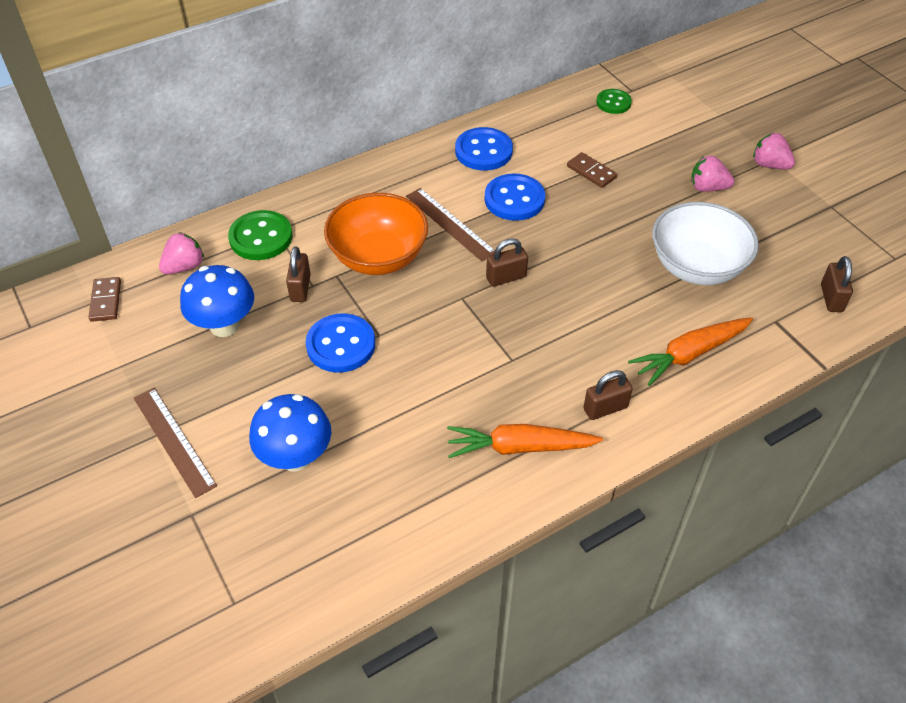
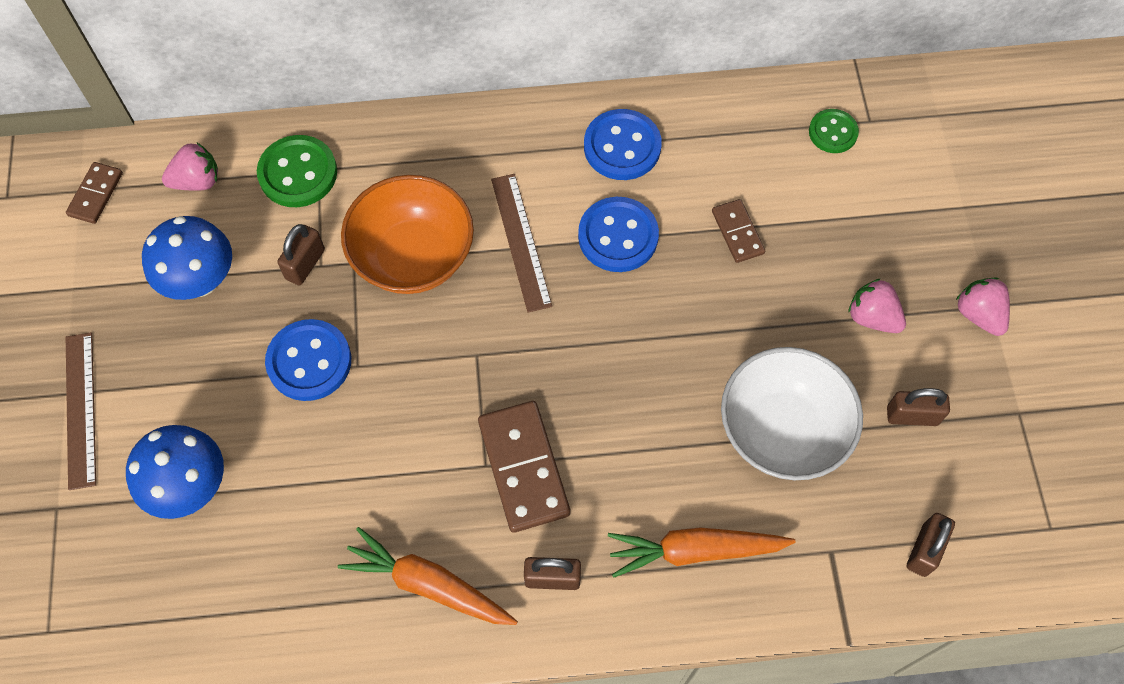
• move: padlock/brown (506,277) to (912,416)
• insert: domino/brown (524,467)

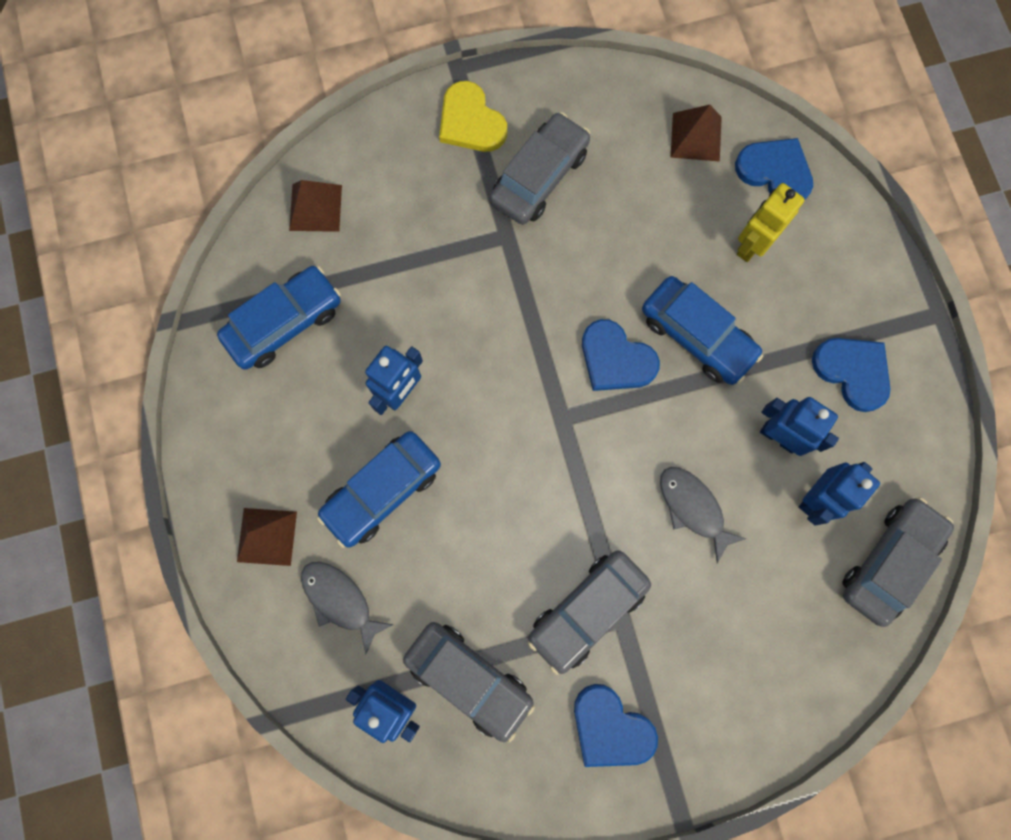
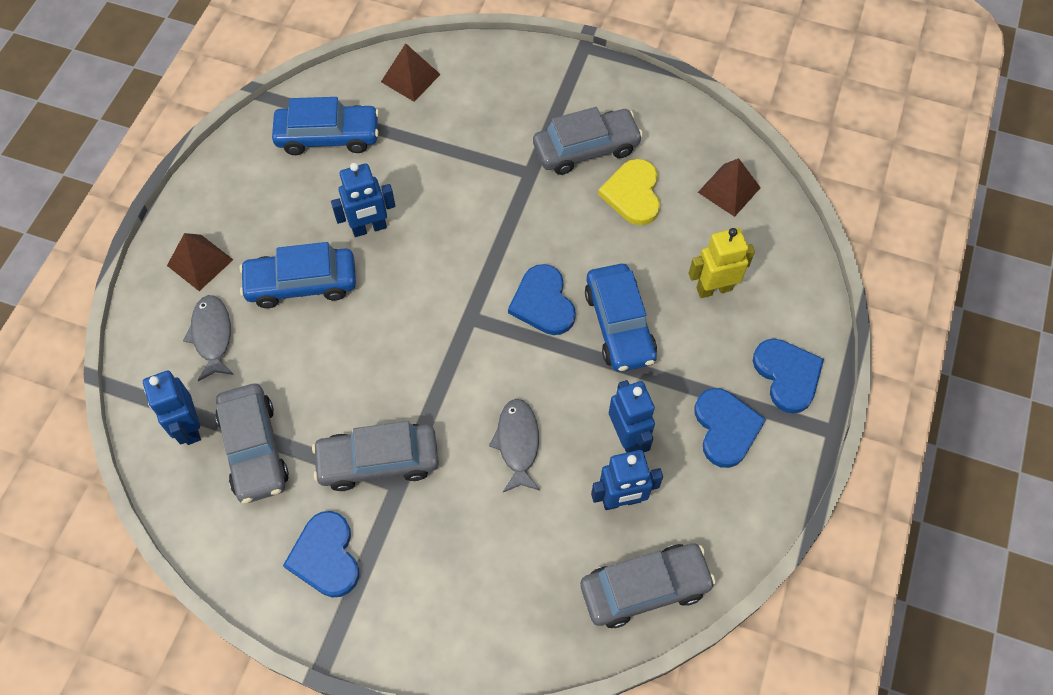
• move: heart/yellow (471,121) to (633,194)
• move: heart/blue (775,172) to (787,375)

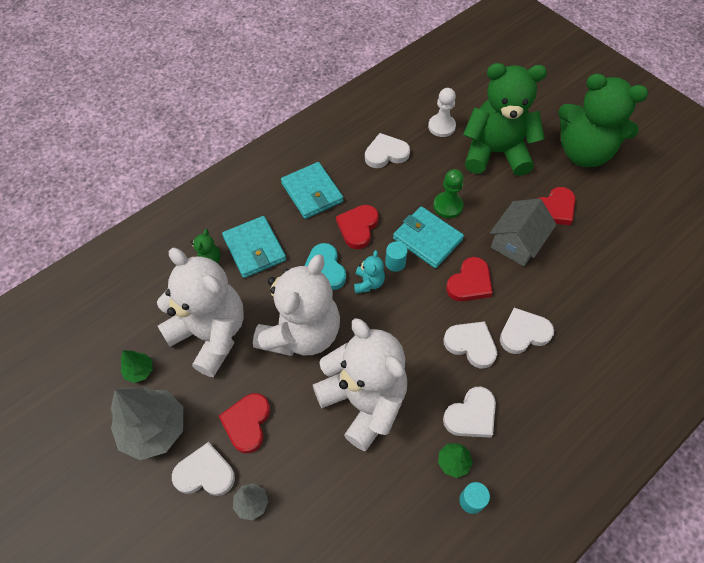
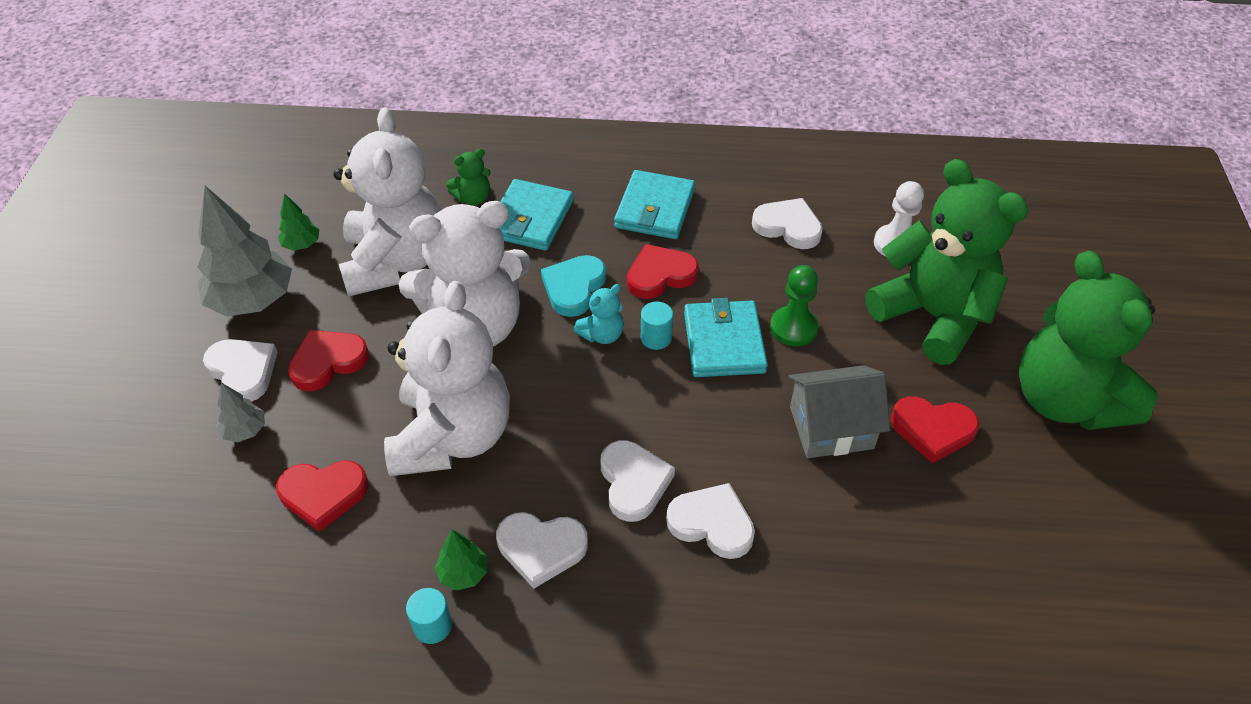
• move: heart/red (470,283) to (323,494)

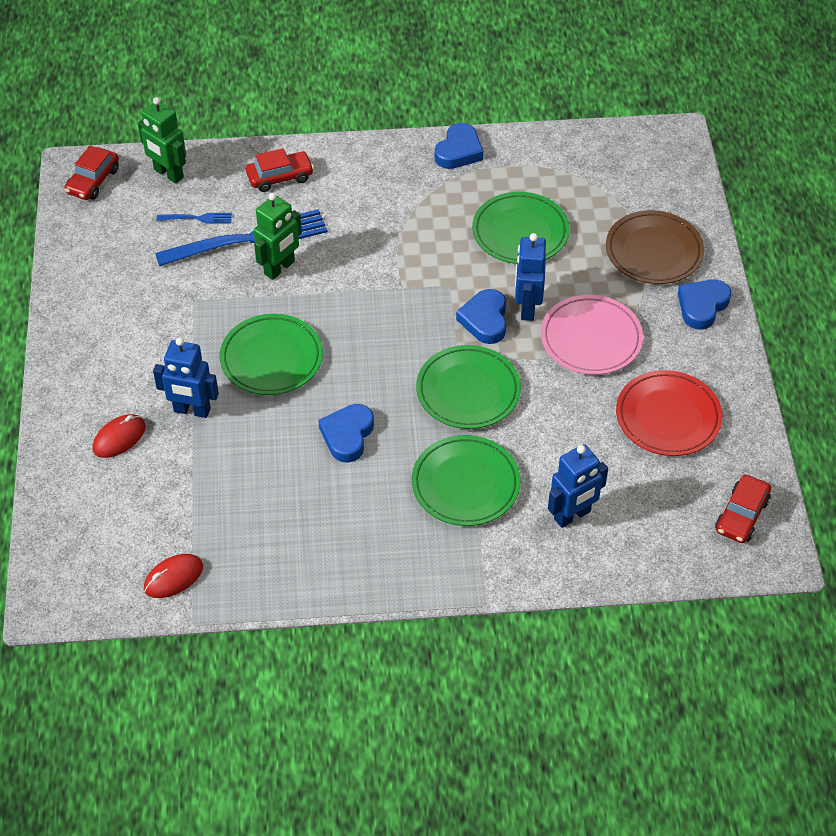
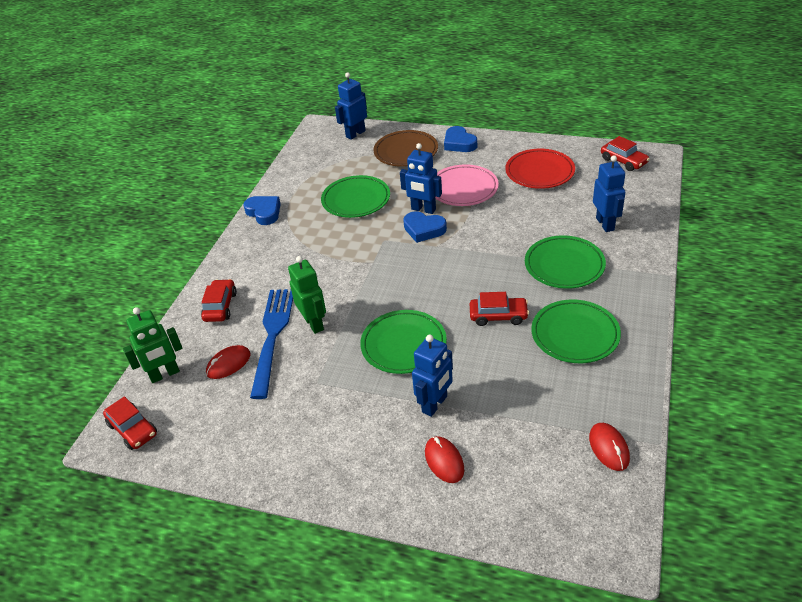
• replace: fork/blue (197,218) to mouse/red (228,364)
• replace: heart/blue (347,435) to car/red (498,316)
• move: plate/green (468,391) to (575,334)
• insert: robot/blue (355,134)

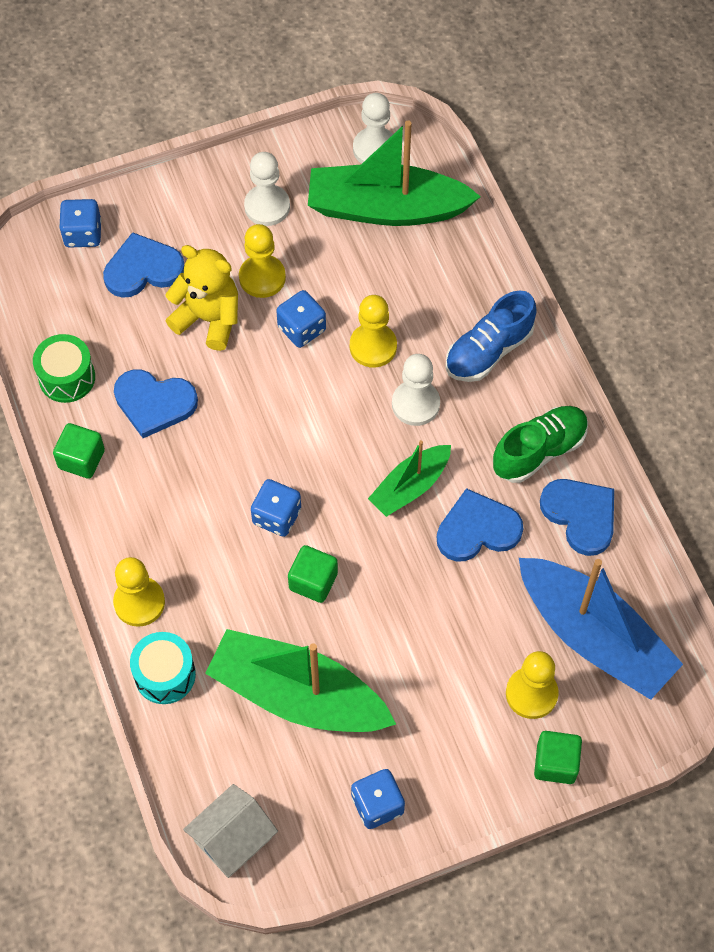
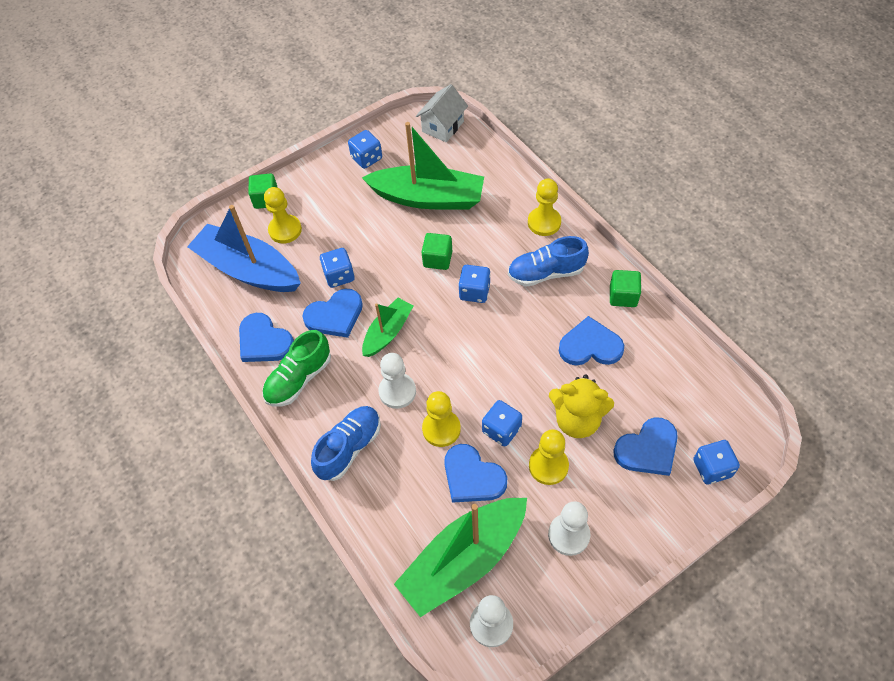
• delete: drum/green (67,377)
• delete: drum/turquoise (165,675)
• rotate: boat/green (386,208) = (463,560) 150 degrees clockwise
• insert: dice/blue (339,276)
• insert: heart/blue (472,477)
• insert: shoe/blue (546,273)

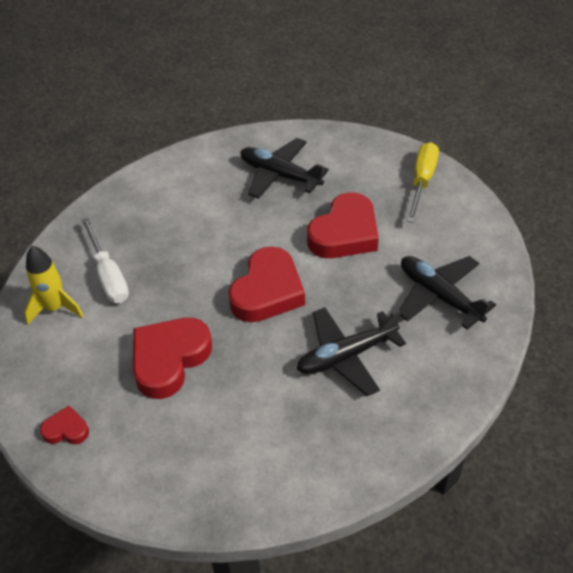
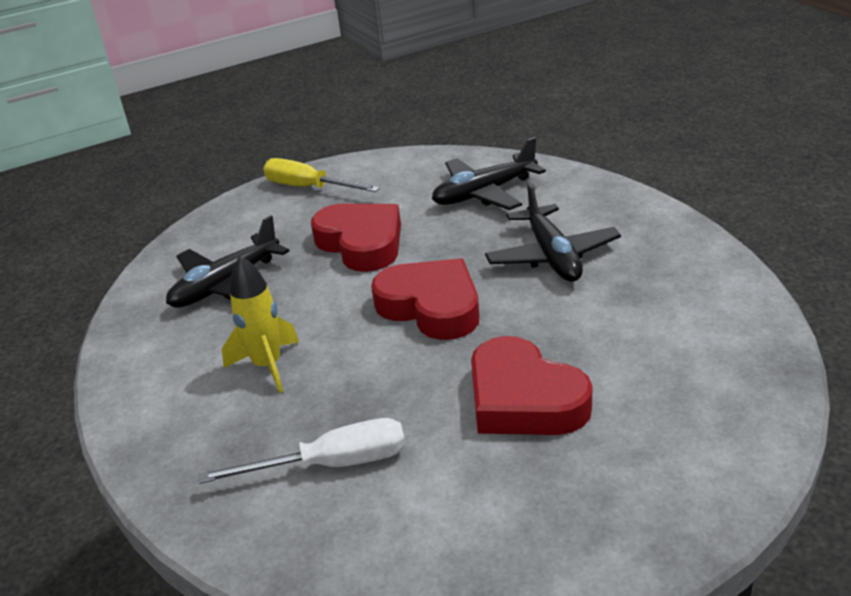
• move: rocket/yellow (55,308) to (268,366)
• delete: heart/red (66,430)

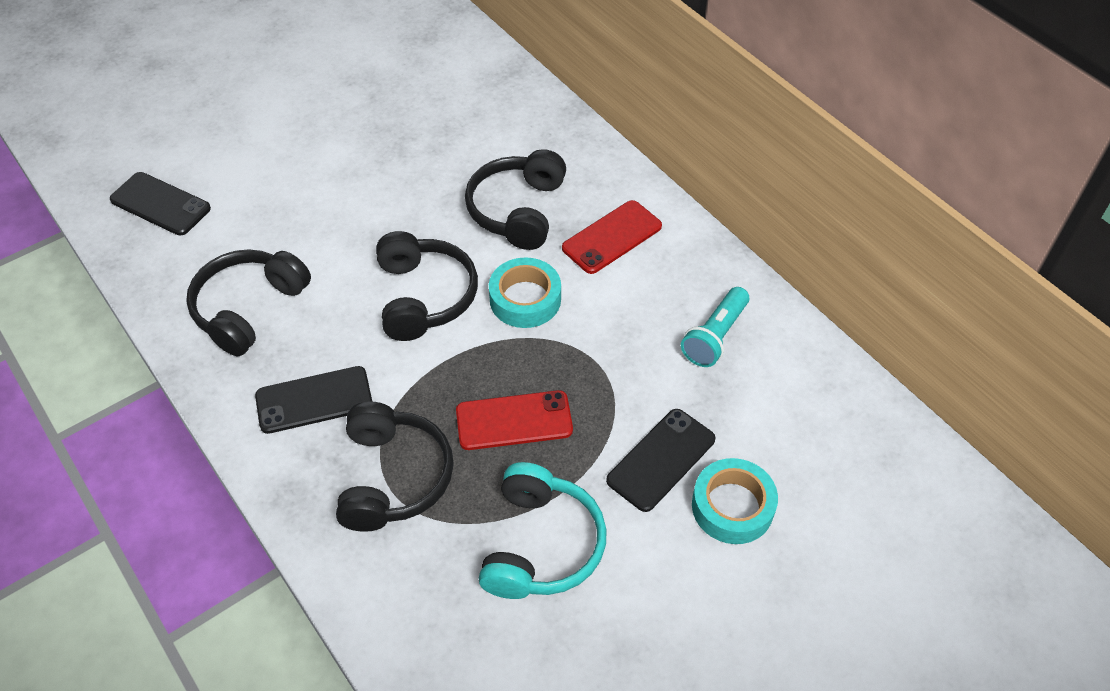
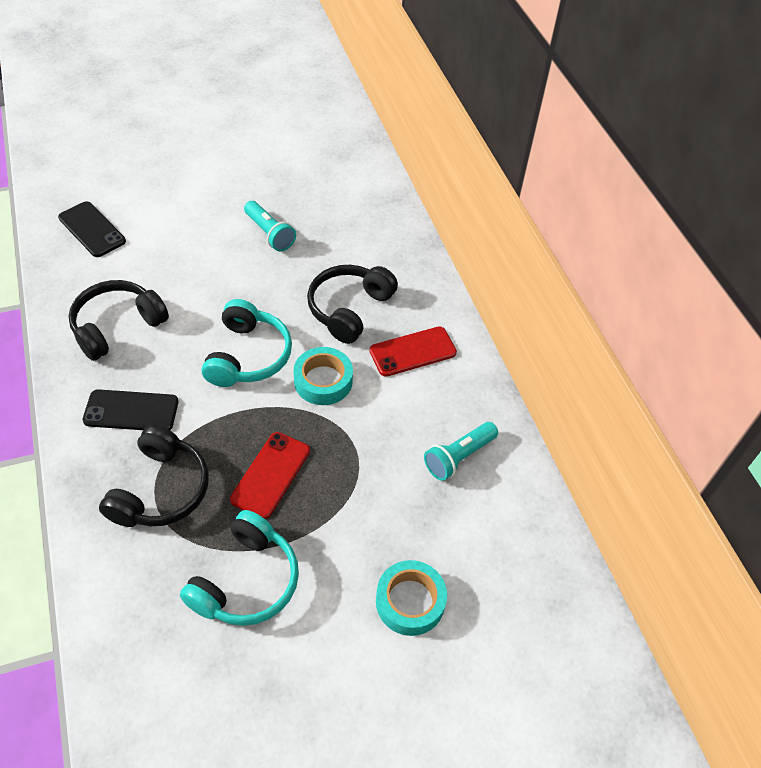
• recolor: headphones/black (424,297) to headphones/turquoise (248,356)
• rotate: phone/red (514,421) = (271,475) 75 degrees counterclockwise
• delete: phone/black (661,460)
• insert: flashlight/turquoise (269,234)

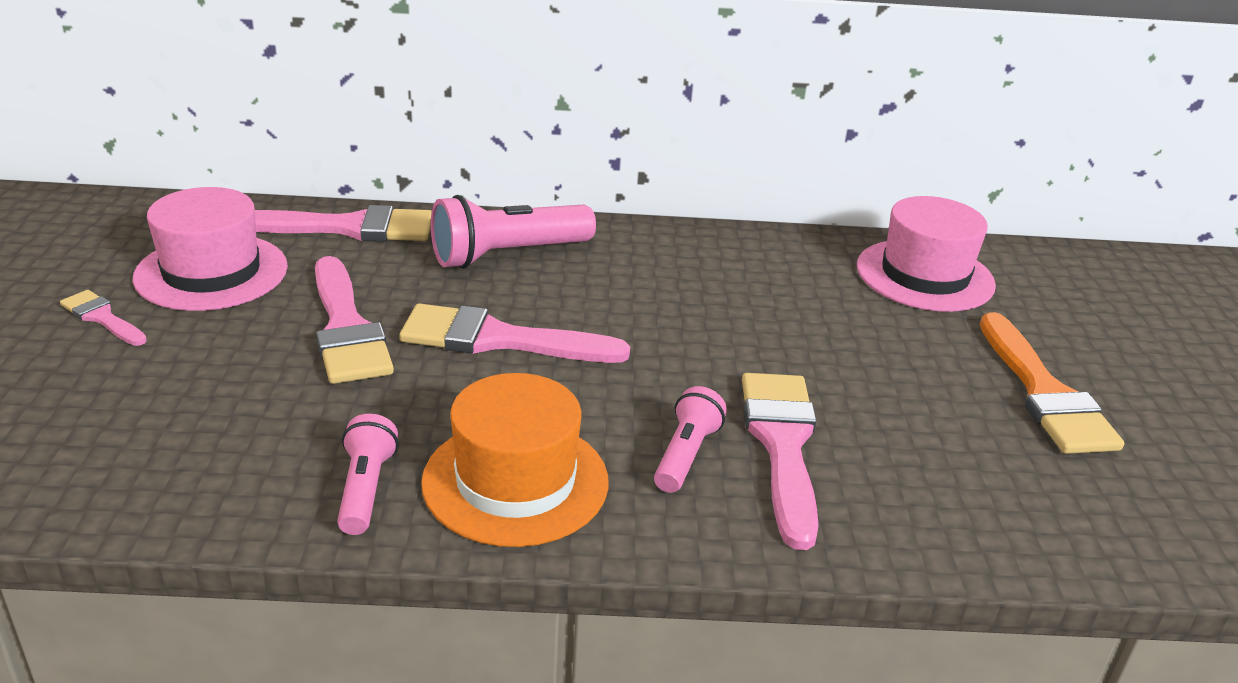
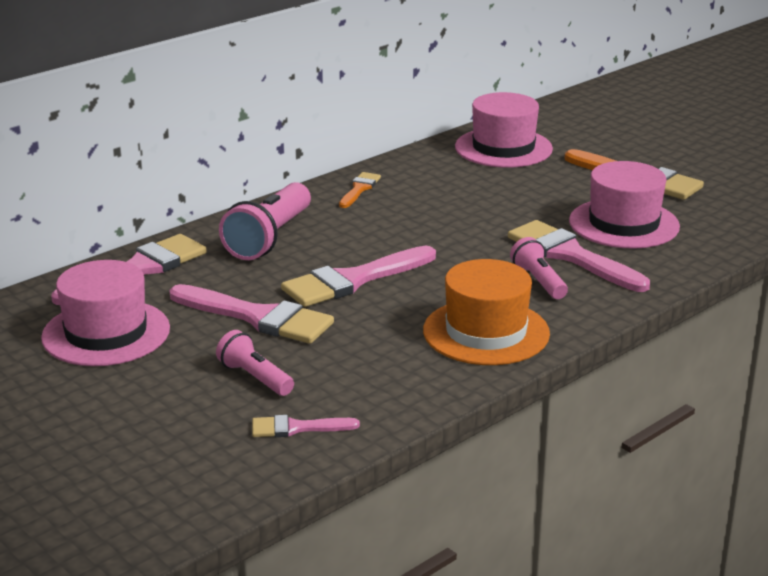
• move: brush/pink (102,317) to (297,428)
• move: flashlight/pink (365,489) to (255,378)
• insert: brush/orange (359,189)
• insert: hat/pink (624,224)

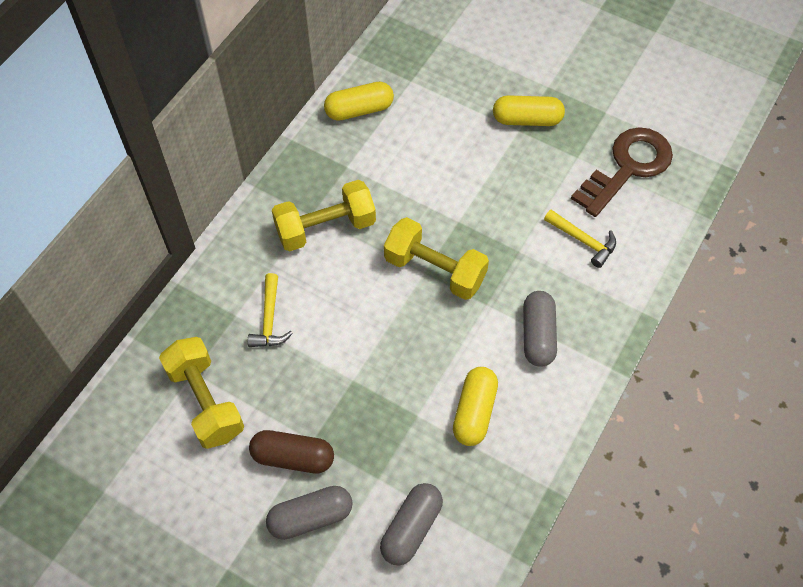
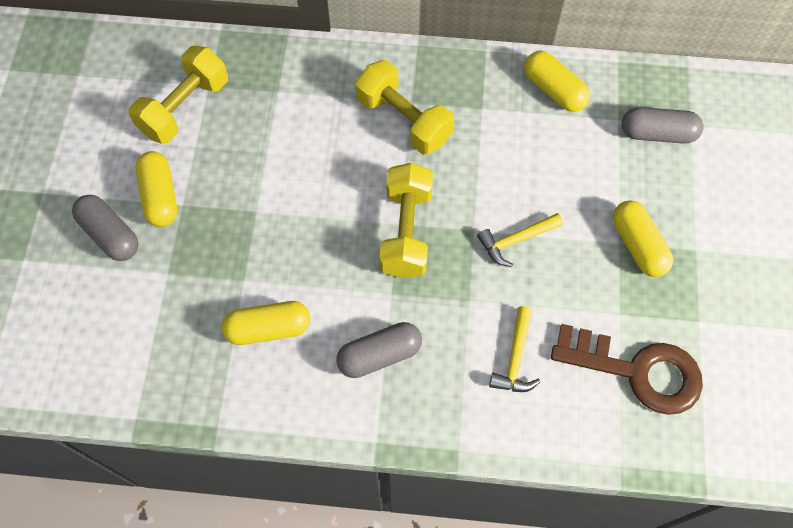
• move: hammer/yellow (269,319) to (516,240)
• recolor: capsule/brown (293,457) to capsule/yellow (160,196)
• move: capsule/grey (411,528) to (657,133)

